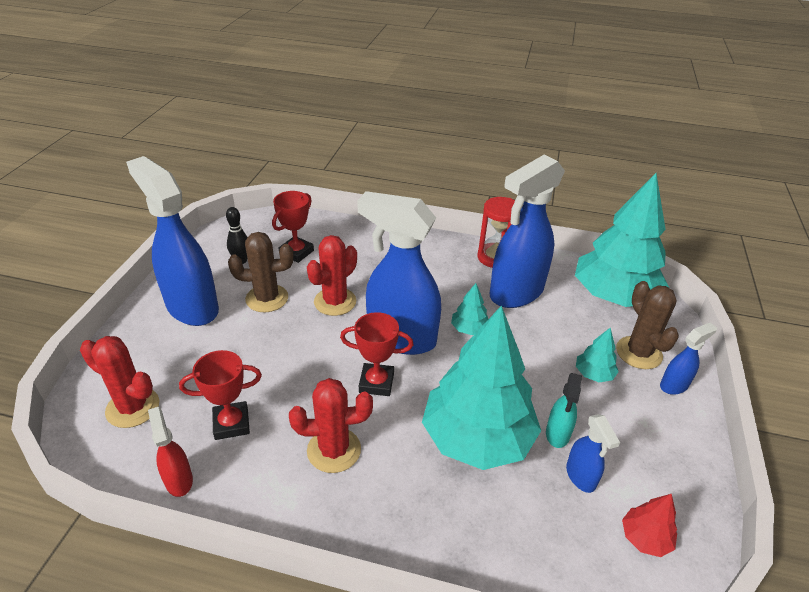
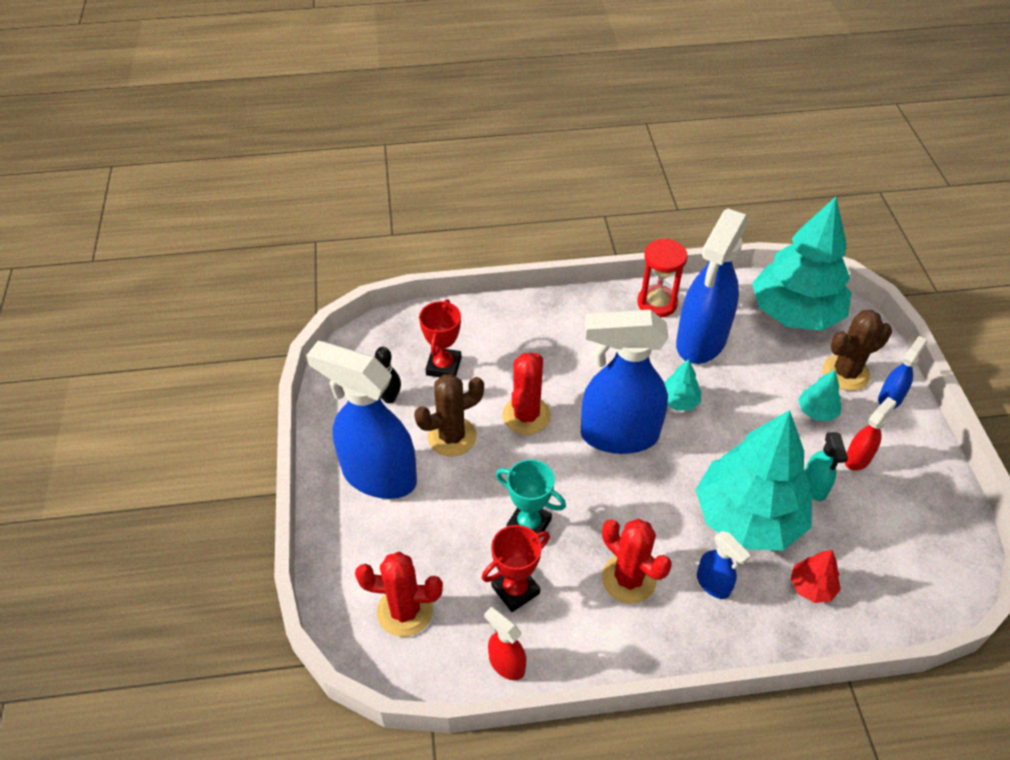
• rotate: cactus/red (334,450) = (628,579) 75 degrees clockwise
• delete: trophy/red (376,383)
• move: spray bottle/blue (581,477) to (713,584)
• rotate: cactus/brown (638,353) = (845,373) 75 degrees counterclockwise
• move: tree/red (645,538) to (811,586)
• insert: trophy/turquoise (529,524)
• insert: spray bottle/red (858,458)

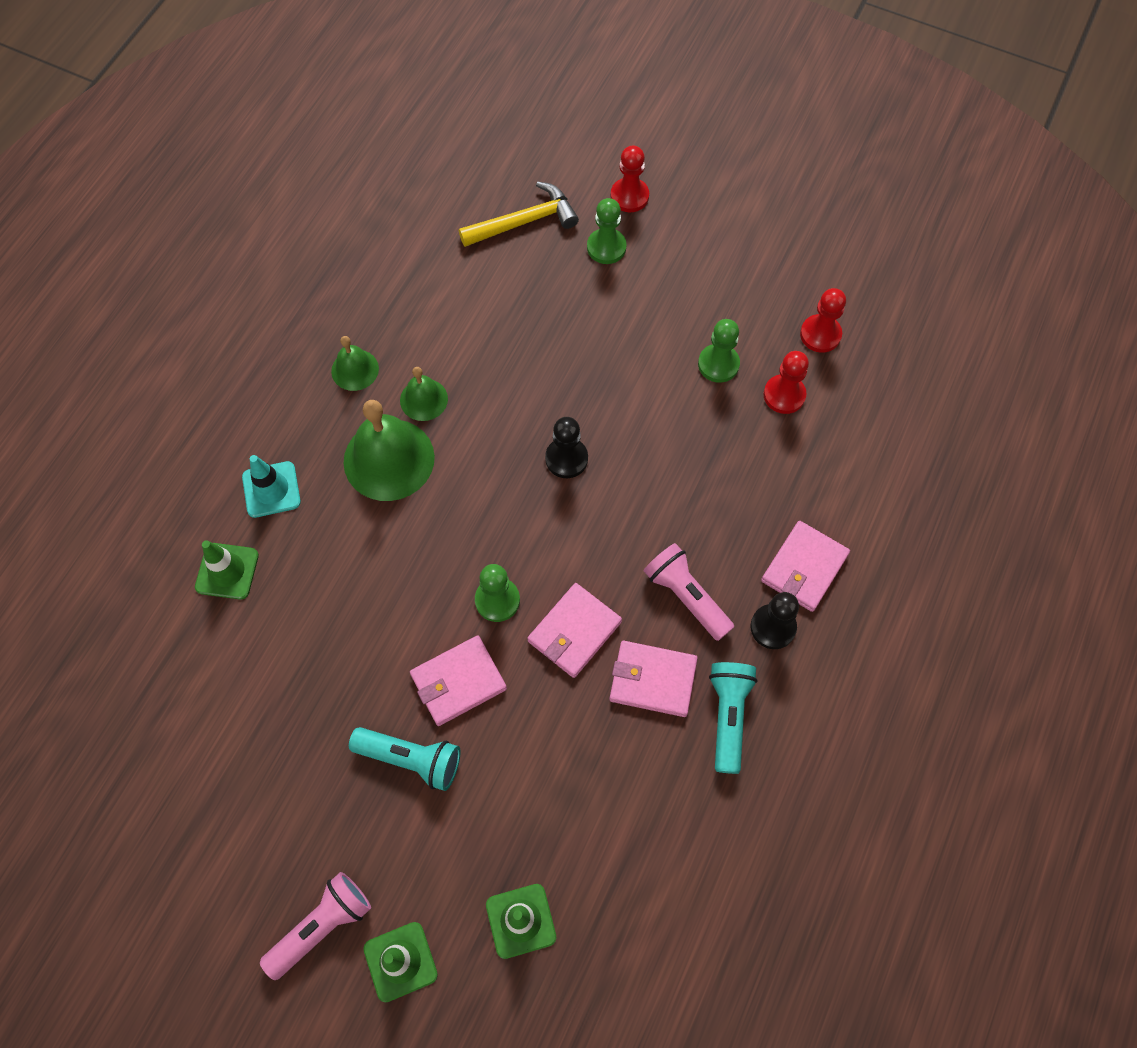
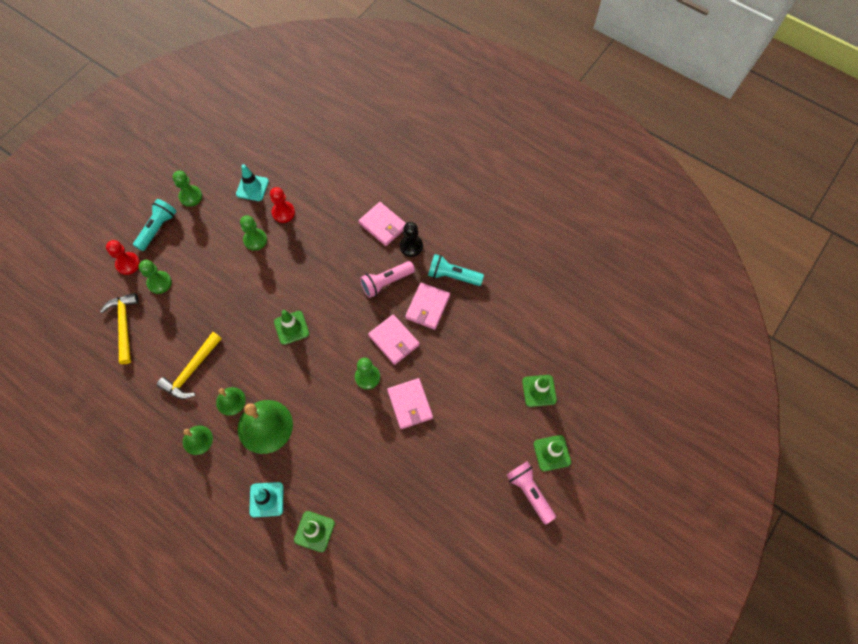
• move: flashlight/turquoise (411,759) to (157,228)
• replace: pawn/black (566,459) to traffic cone/green (291,327)
• replace: pawn/red (820,334) to traffic cone/turquoise (252,188)
• insert: hammer/yellow (191,371)
• insert: pawn/green (190,196)

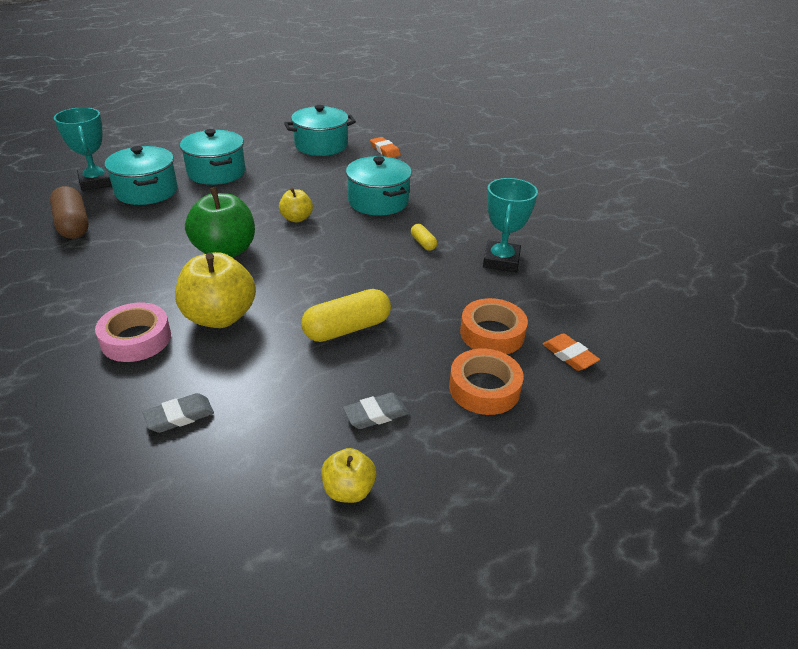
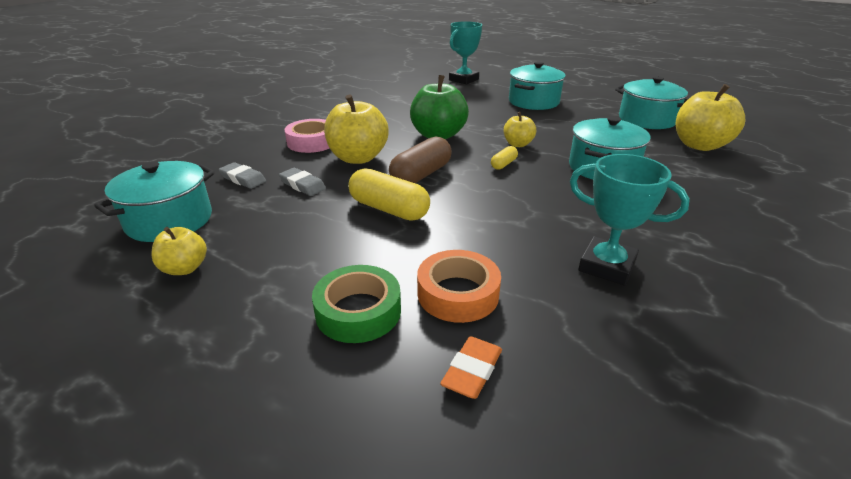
• move: capsule/brown (73,225) to (421,175)
• move: pot/turquoise (146,191) to (169,220)
• move: eraser/grey (376,414) to (302,185)
• replace: eraser/orange (385,150) to apple/yellow (699,145)
• move: capsule/yellow (423,243) to (503,164)
• recolor: tape/orange (484,388) to tape/green (358,311)
• rotate: trophy/turquoise (501,261) = (606,266) 45 degrees clockwise

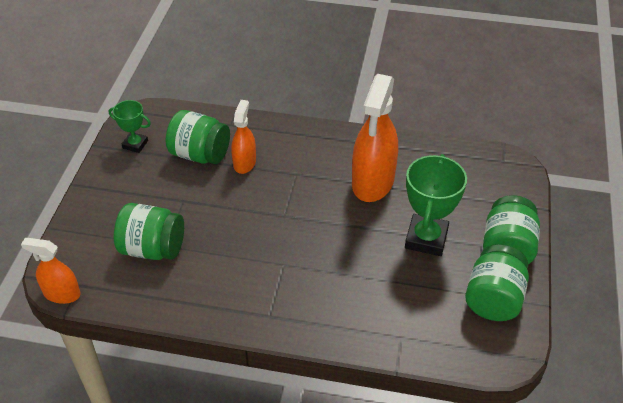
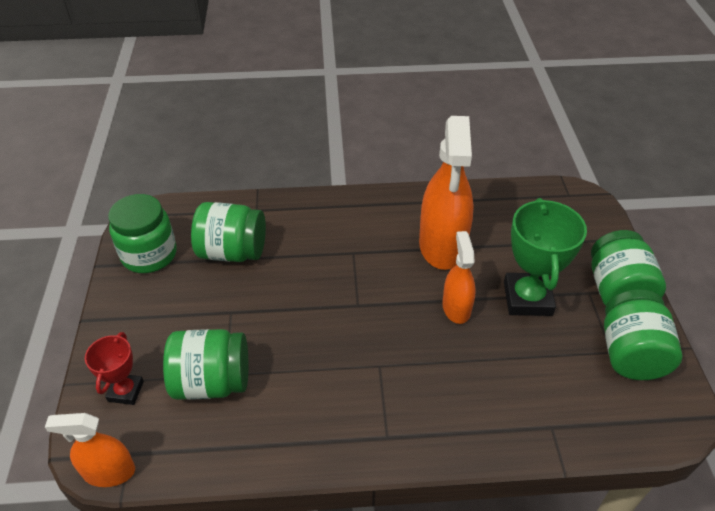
• replace: trophy/green (135,144) to jar/green (149,255)
• move: spray bottle/orange (244,163) to (456,308)
• insert: trophy/red (126,391)

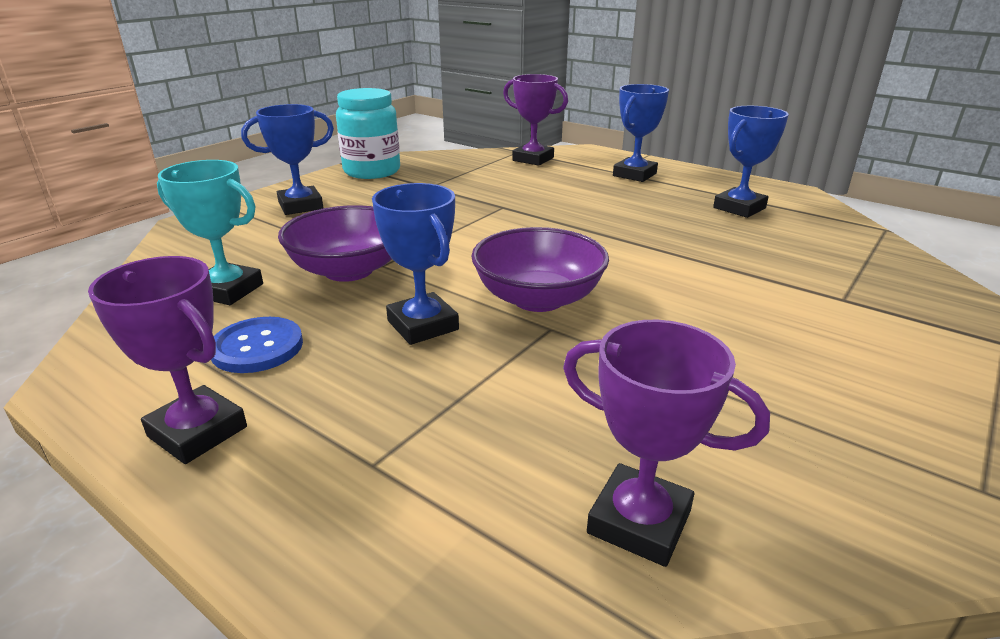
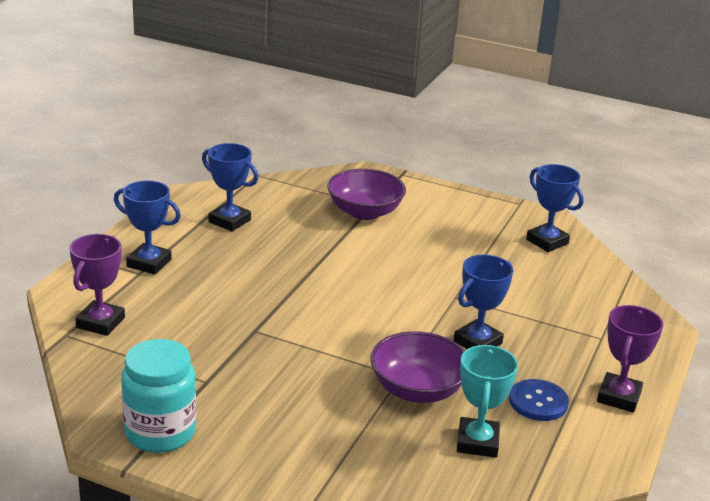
• move: trophy/blue (300,206) to (547,241)
• move: bowl/purple (538,298) to (364,212)
• delete: trophy/purple (639,521)

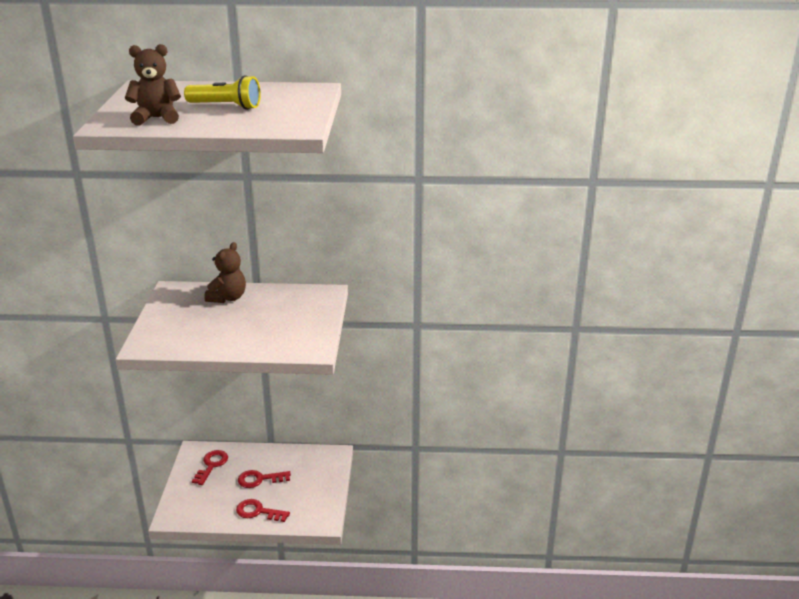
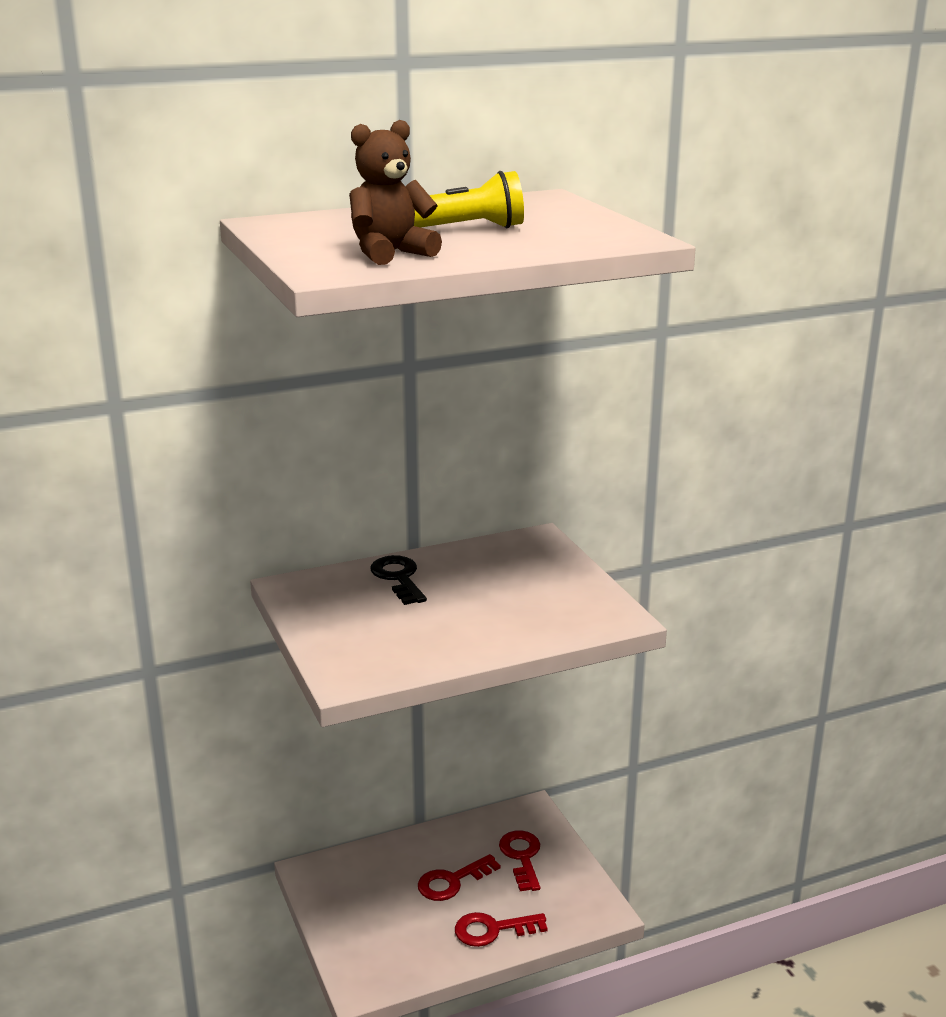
• move: key/red (211,465) to (521,857)
• replace: teddy bear/brown (228,298) to key/black (398,578)

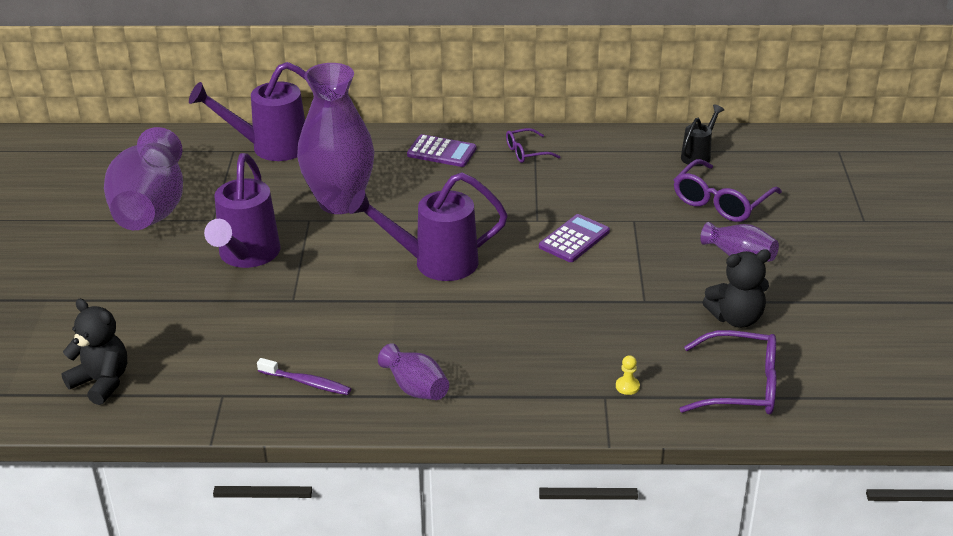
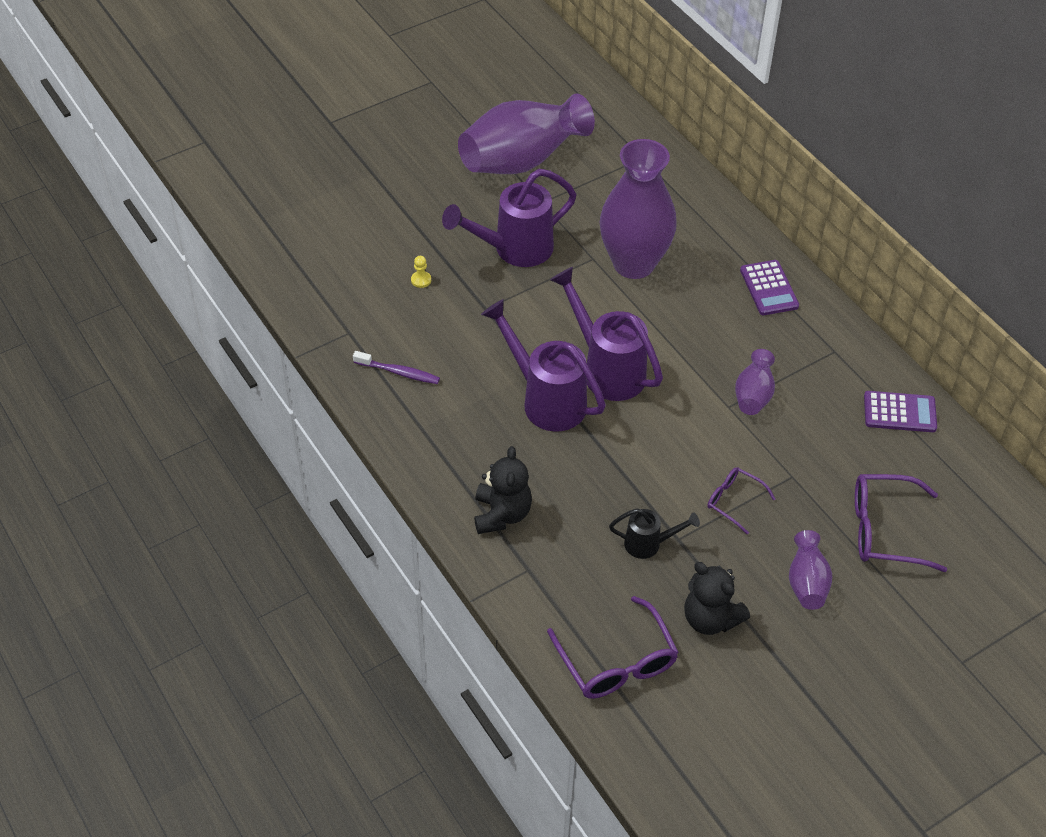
• move: teddy bear/black (101,382) to (502,514)
• move: watering can/purple (269,147) to (545,399)
• rotate: toothbrush/purple (307,382) = (399,372) 60 degrees counterclockwise
• move: vase/purple (415,388) to (753,395)
• move: glasses/purple (526,152) to (734,501)
• move: calculator/purple (574,239) to (899,412)
• move: pawn/yellow (627,386) to (421,280)
• move: watering can/black (698,155) to (649,544)

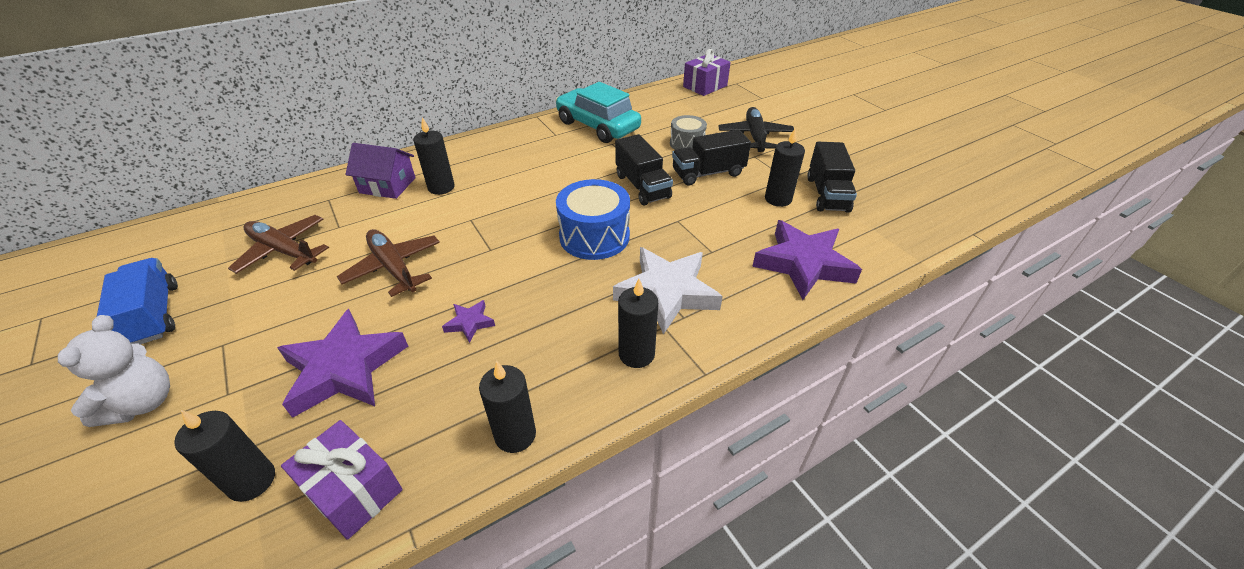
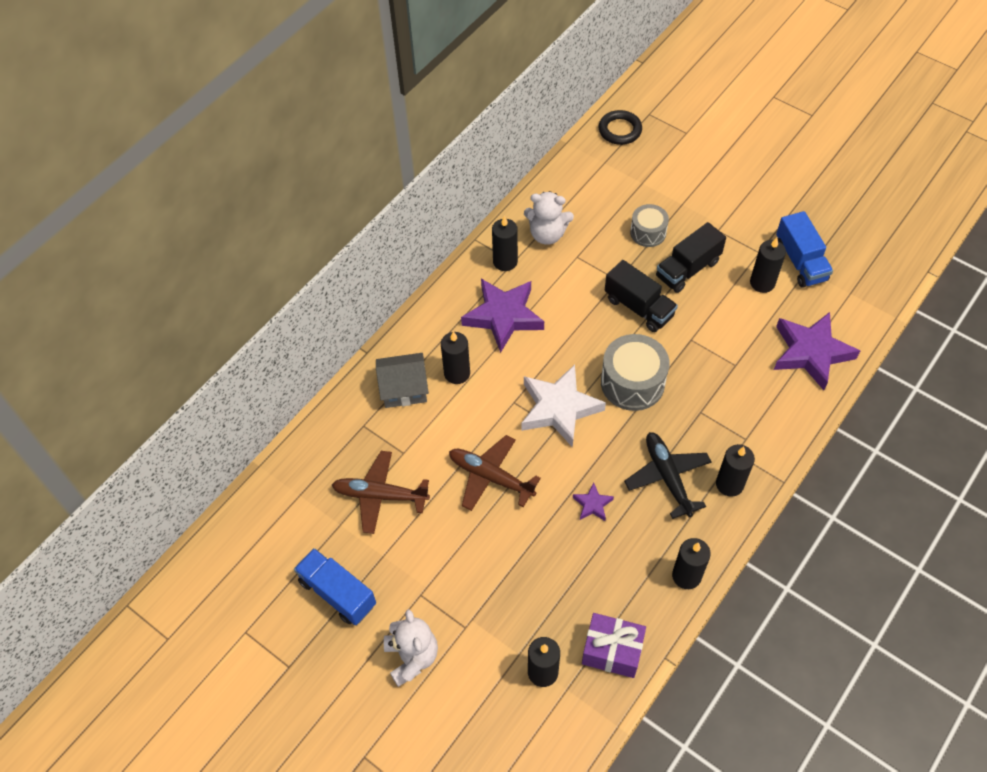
• move: star/purple (344,368) to (503,316)
• recolor: house/purple (387,185) to house/grey (404,388)
• replace: car/turquoise (597,126) to teddy bear/white (547,234)
• recolor: drum/blue (594,236) to drum/grey (632,383)
• move: star/white (667,293) to (559,408)
• replace: gift/purple (705,86) to ring/black (620,130)
• move: plane/black (755,136) to (667,477)
• recolor: truck/black (827,194) to truck/blue (800,262)
• insert: candle/black (505,261)

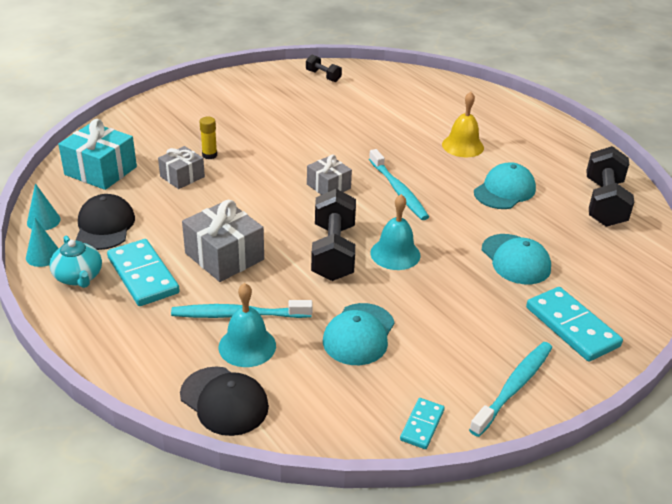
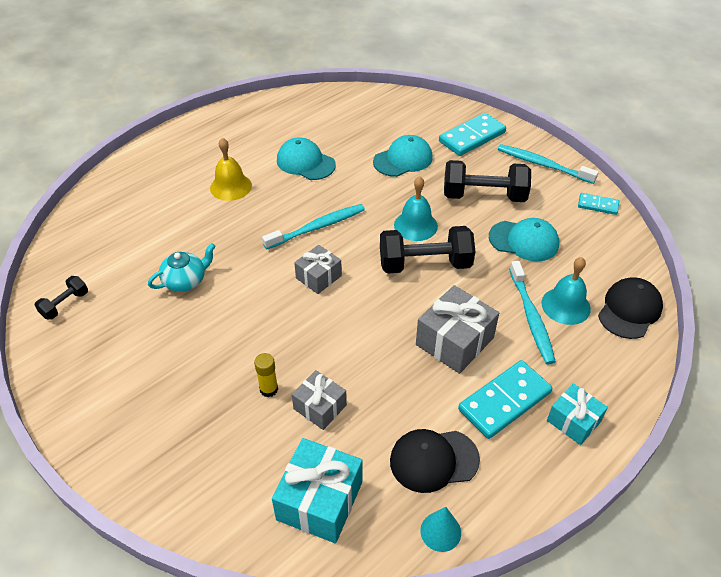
• delete: cone/turquoise (43,256)
• move: teapot/turquoise (79,277) to (185,281)
• move: dumbbell/black (604,203) to (484,196)
• insert: gift/turquoise (573,421)

